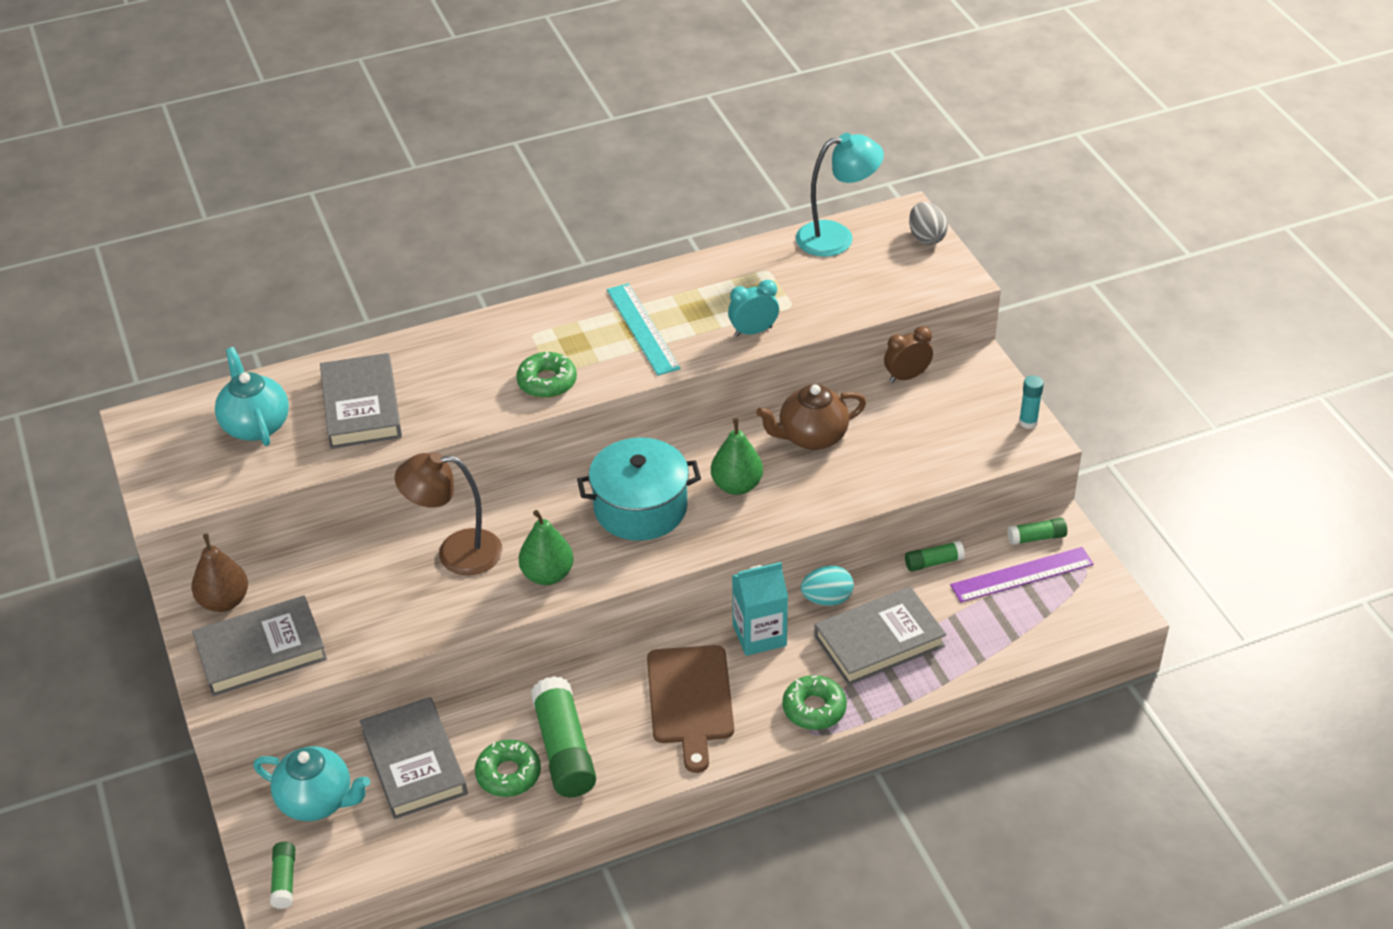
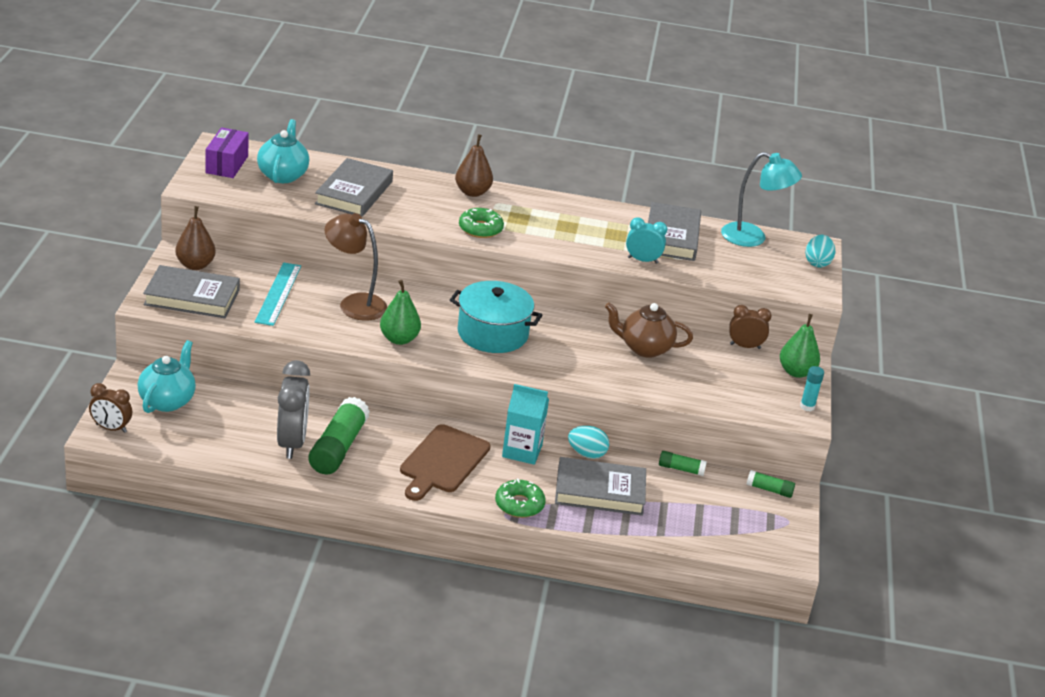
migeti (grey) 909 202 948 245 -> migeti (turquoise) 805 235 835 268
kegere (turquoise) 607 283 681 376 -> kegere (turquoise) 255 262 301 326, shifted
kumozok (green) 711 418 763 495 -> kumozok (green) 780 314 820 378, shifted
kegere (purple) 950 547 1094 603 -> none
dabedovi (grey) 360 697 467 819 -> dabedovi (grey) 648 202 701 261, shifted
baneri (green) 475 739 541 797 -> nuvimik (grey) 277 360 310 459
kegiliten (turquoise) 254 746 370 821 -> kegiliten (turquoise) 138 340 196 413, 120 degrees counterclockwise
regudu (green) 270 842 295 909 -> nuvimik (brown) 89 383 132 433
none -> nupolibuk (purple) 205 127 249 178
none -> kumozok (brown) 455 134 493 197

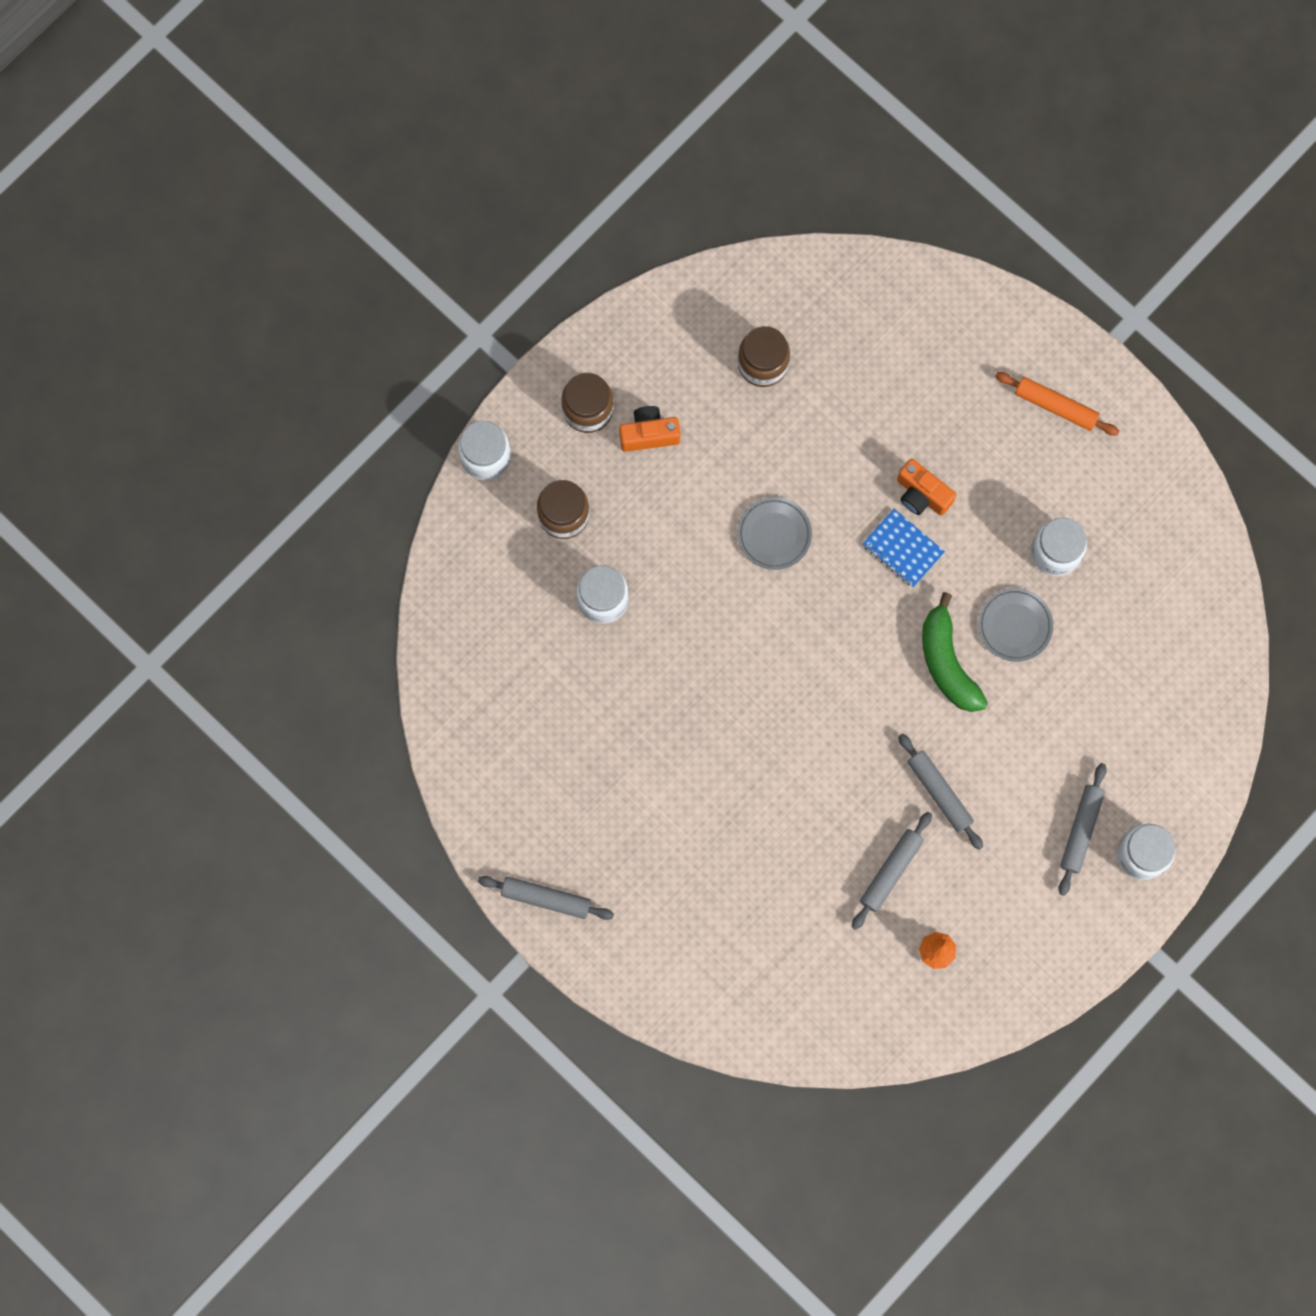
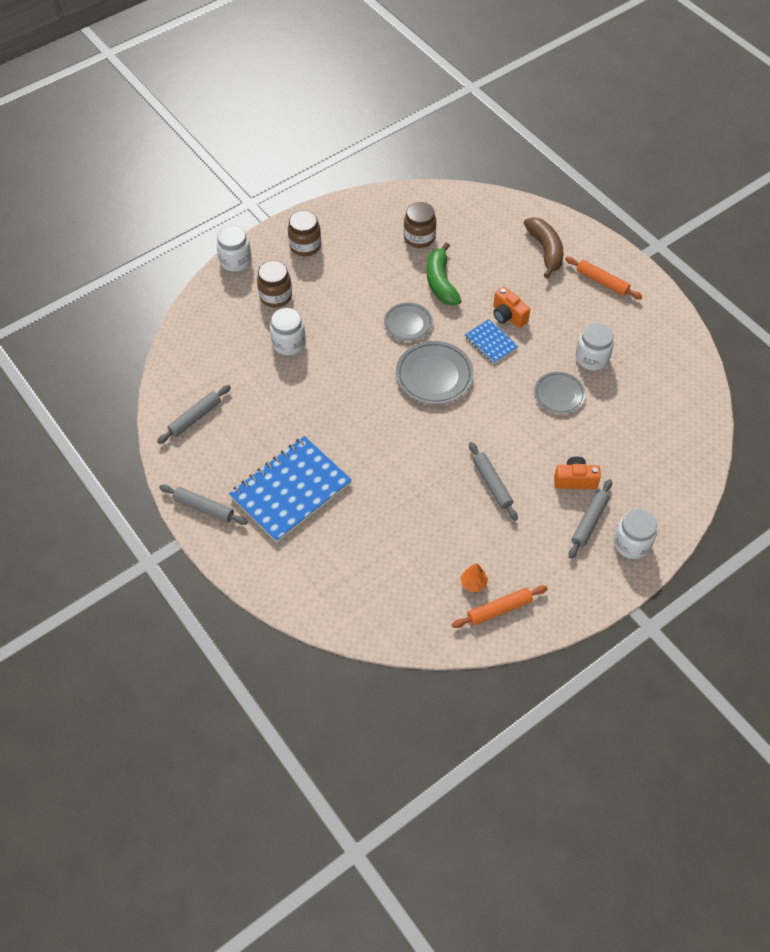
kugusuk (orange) 619 406 680 452 -> kugusuk (orange) 554 456 601 489, shifted
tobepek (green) 922 592 988 712 -> tobepek (green) 427 242 462 306, shifted
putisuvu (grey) 852 812 932 930 -> putisuvu (grey) 157 385 231 444, shifted
none -> tobepek (brown) 524 217 563 279
none -> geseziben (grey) 396 341 474 405
none -> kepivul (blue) 229 436 352 542
none -> putisuvu (orange) 452 585 548 628

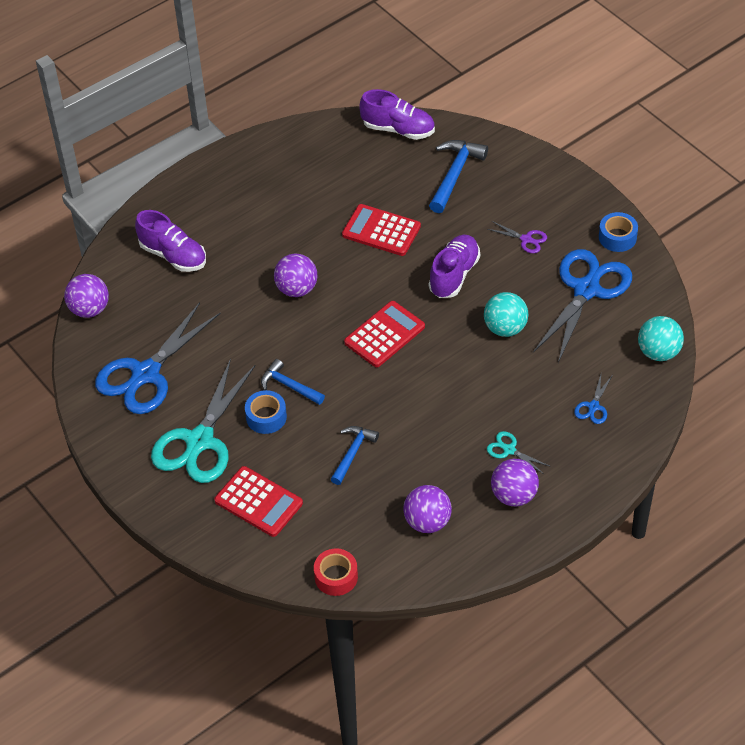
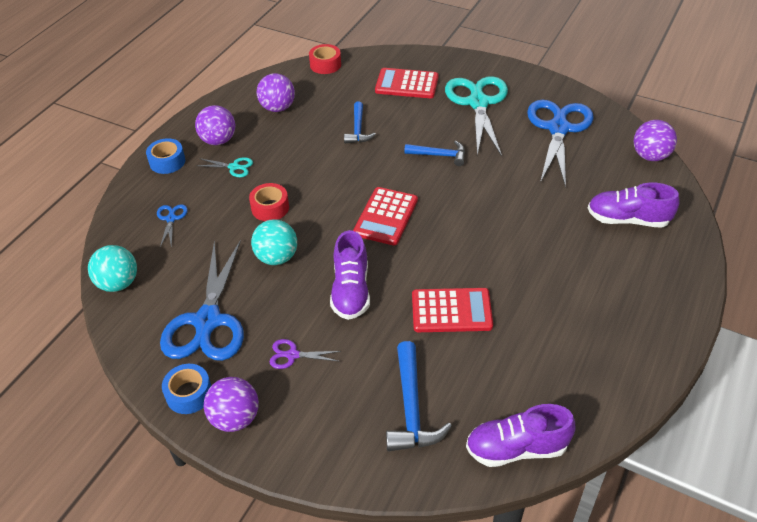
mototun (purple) 274 254 317 297 -> mototun (purple) 204 377 259 432, shifted
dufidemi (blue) 245 390 287 434 -> dufidemi (blue) 146 138 185 174, shifted
none -> dufidemi (red) 249 183 289 221

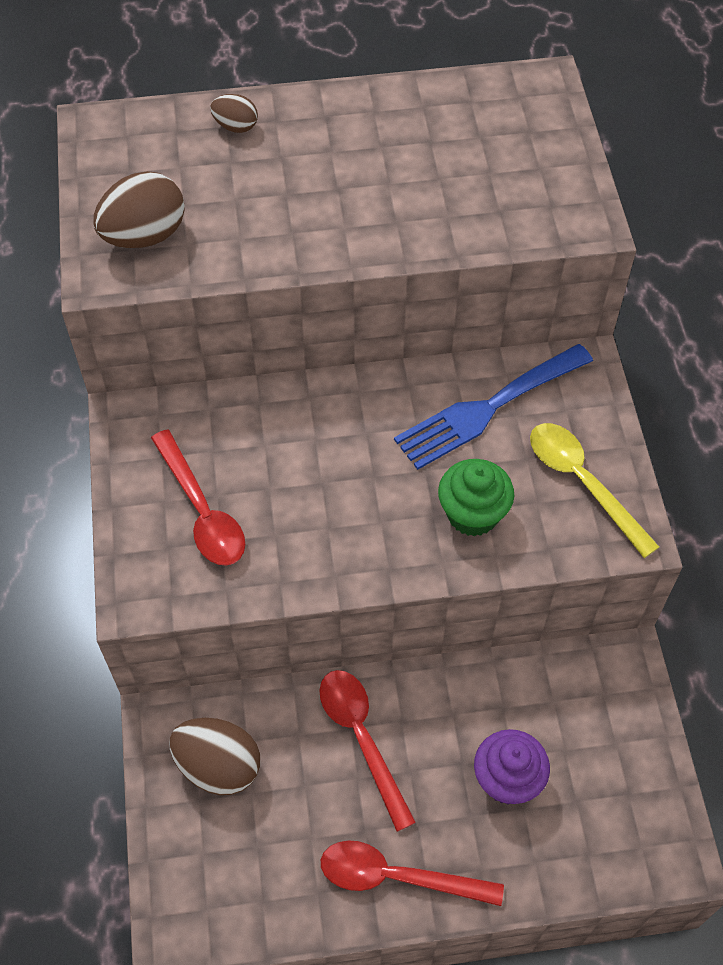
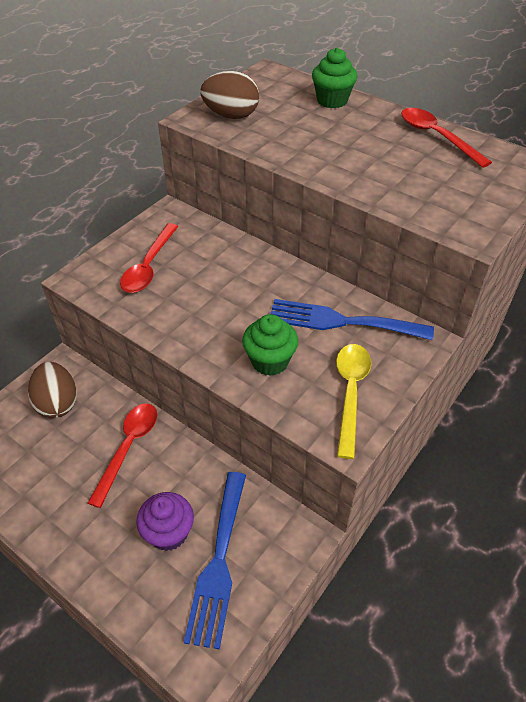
migeti (brown) 210 94 258 133 -> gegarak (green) 312 48 357 108
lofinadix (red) 321 841 504 906 -> lofinadix (red) 401 108 492 168, shifted
none -> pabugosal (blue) 184 472 246 650

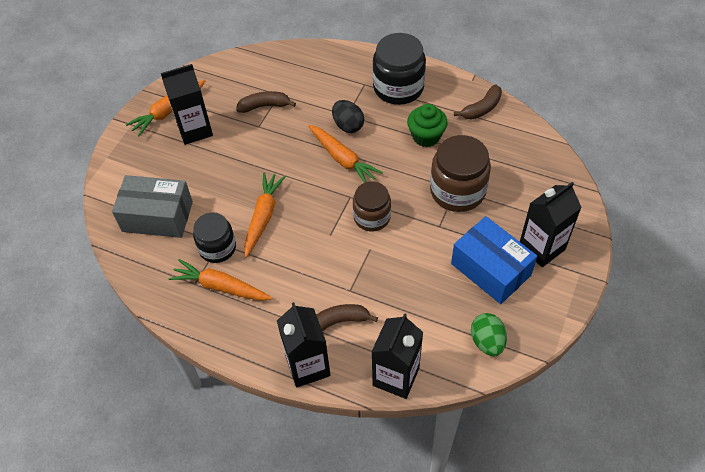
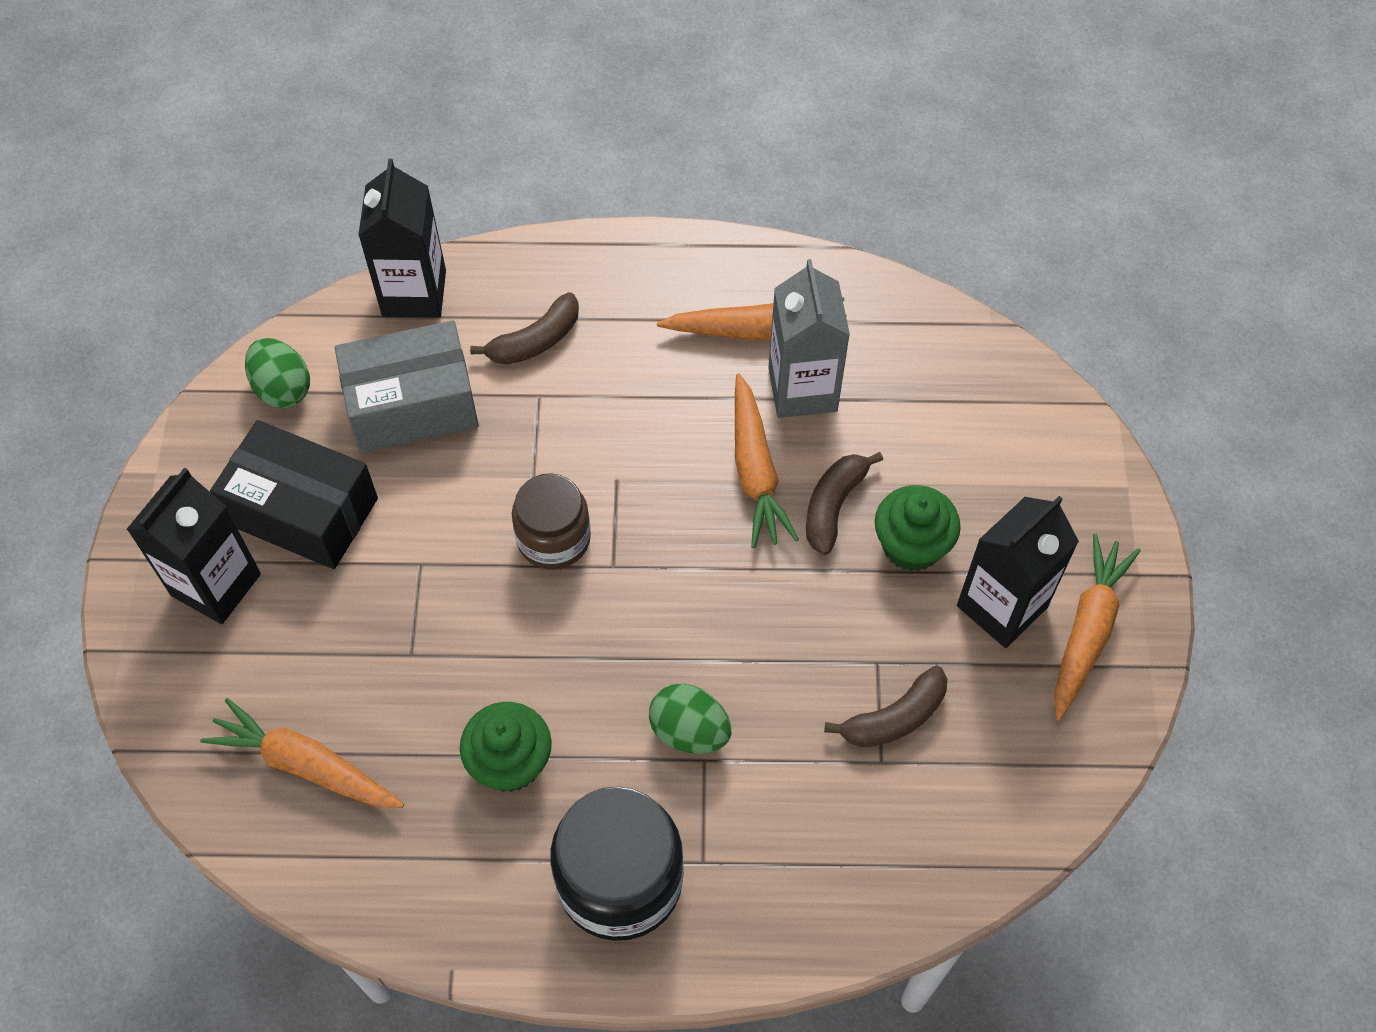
tobepek (brown) 454 85 502 119 -> tobepek (brown) 806 452 883 555, shifted
migeti (black) 332 100 364 133 -> migeti (green) 649 684 731 754
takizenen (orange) 308 125 383 183 -> takizenen (orange) 200 698 404 808, shifted
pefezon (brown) 430 135 491 212 -> none
nupolibuk (grey) 112 175 193 238 -> nupolibuk (grey) 335 321 479 453, shifted
pefezon (black) 193 212 236 263 -> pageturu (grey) 768 259 850 418
nupolibuk (blue) 451 216 537 304 -> nupolibuk (black) 210 420 378 569
pageturu (black) 277 302 331 388 -> none
none -> gegarak (green) 875 485 961 571

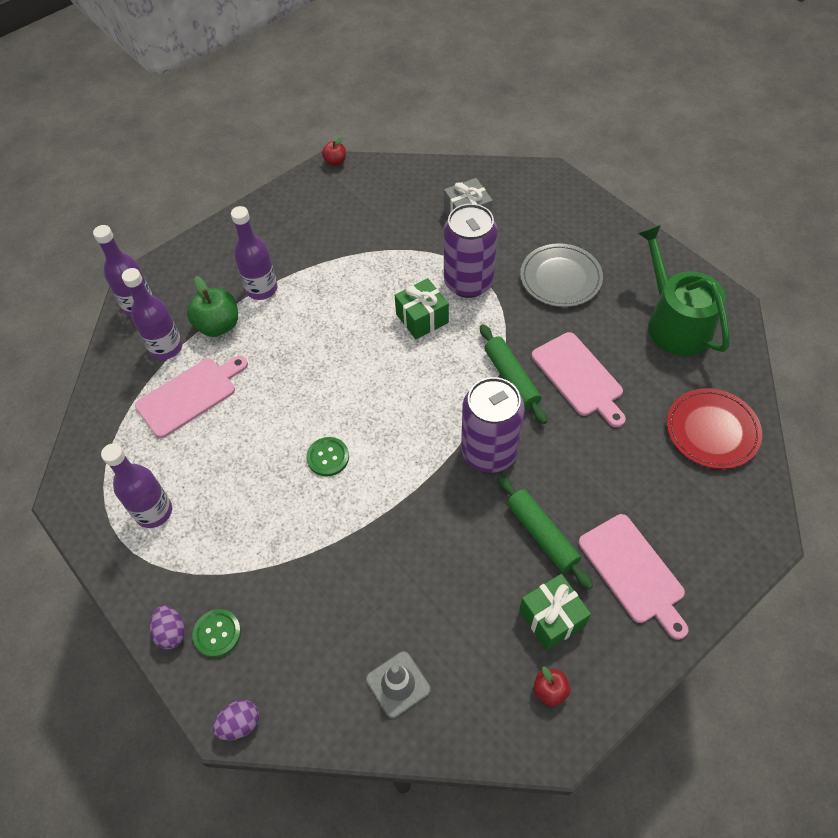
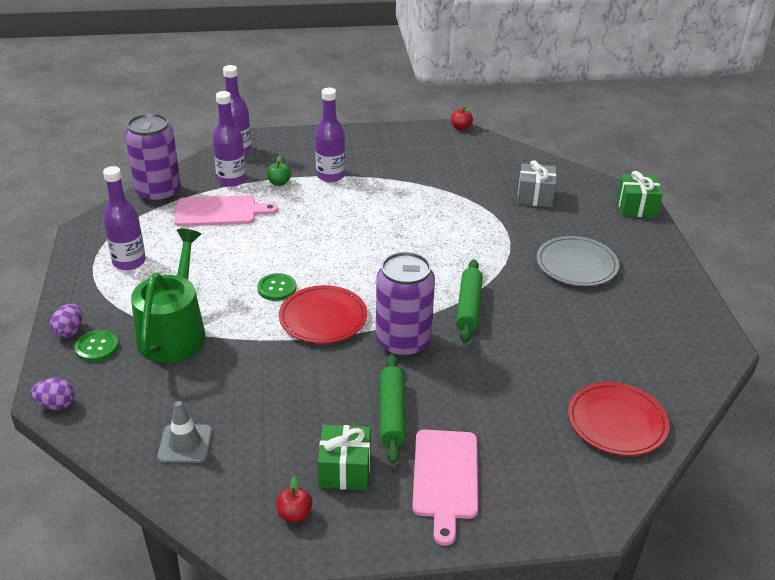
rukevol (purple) 444 204 498 298 -> rukevol (purple) 125 113 181 203, shifted
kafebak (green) 638 225 730 356 -> kafebak (green) 131 229 206 363, shifted
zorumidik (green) 187 276 238 337 -> zorumidik (green) 267 155 291 186, x0.56
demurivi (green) 395 278 449 339 -> demurivi (green) 617 171 663 217, shifted
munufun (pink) 532 332 626 427 -> none
none -> geseziben (red) 279 285 367 344

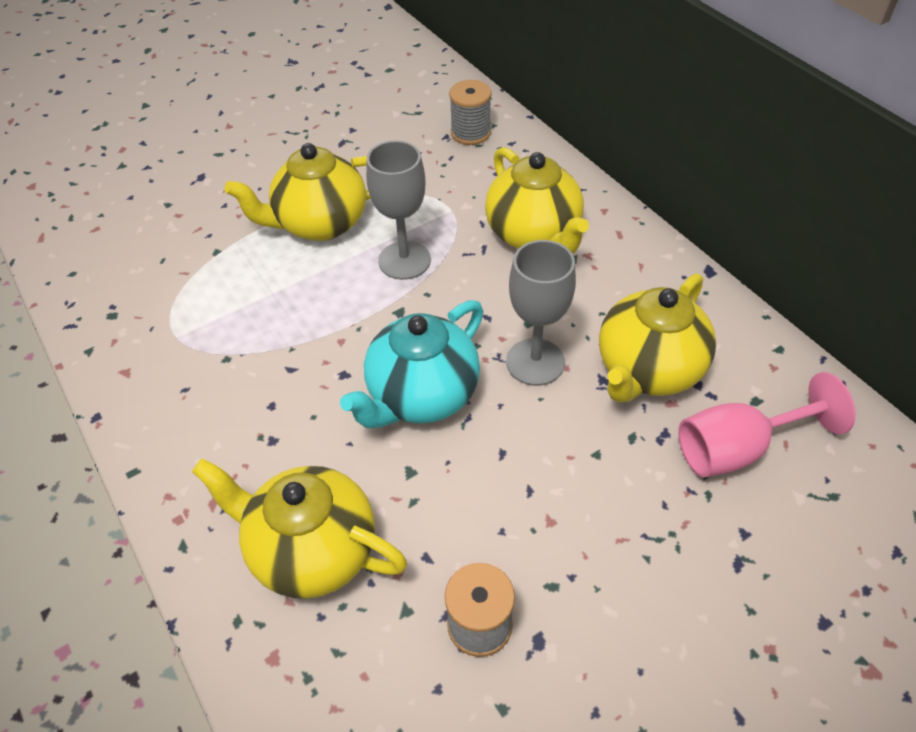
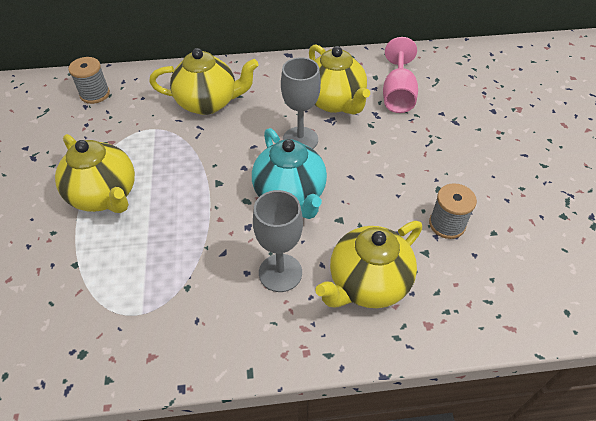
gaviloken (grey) 366 140 431 280 -> gaviloken (grey) 253 190 303 292, shifted
kegiliten (yellow) 225 143 371 241 -> kegiliten (yellow) 55 134 135 213, 45 degrees counterclockwise

